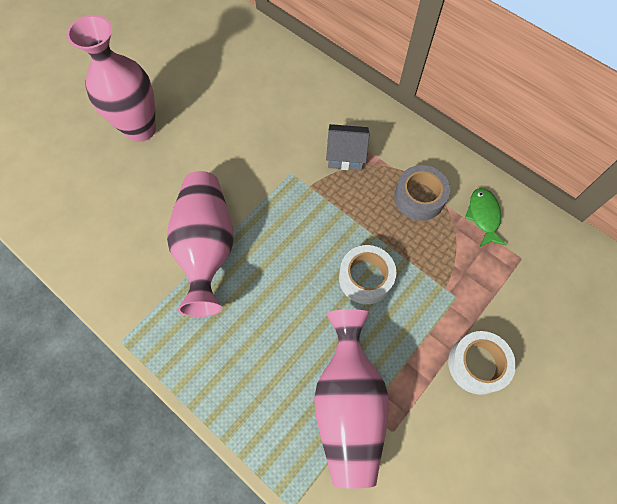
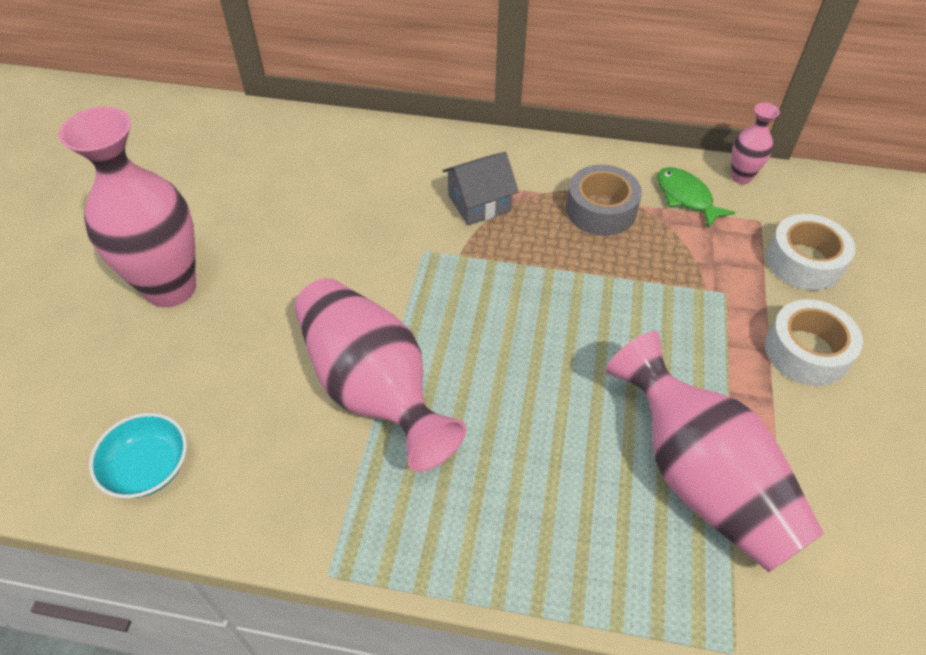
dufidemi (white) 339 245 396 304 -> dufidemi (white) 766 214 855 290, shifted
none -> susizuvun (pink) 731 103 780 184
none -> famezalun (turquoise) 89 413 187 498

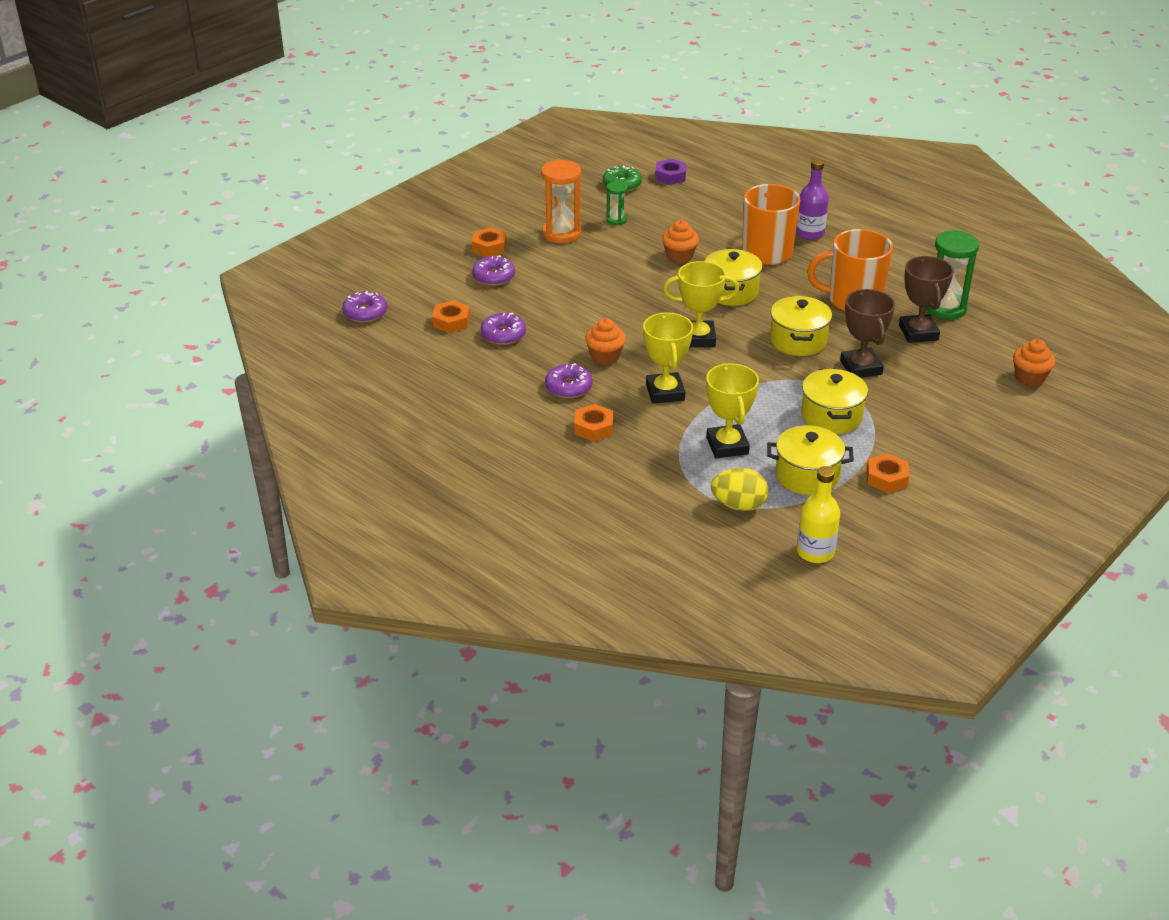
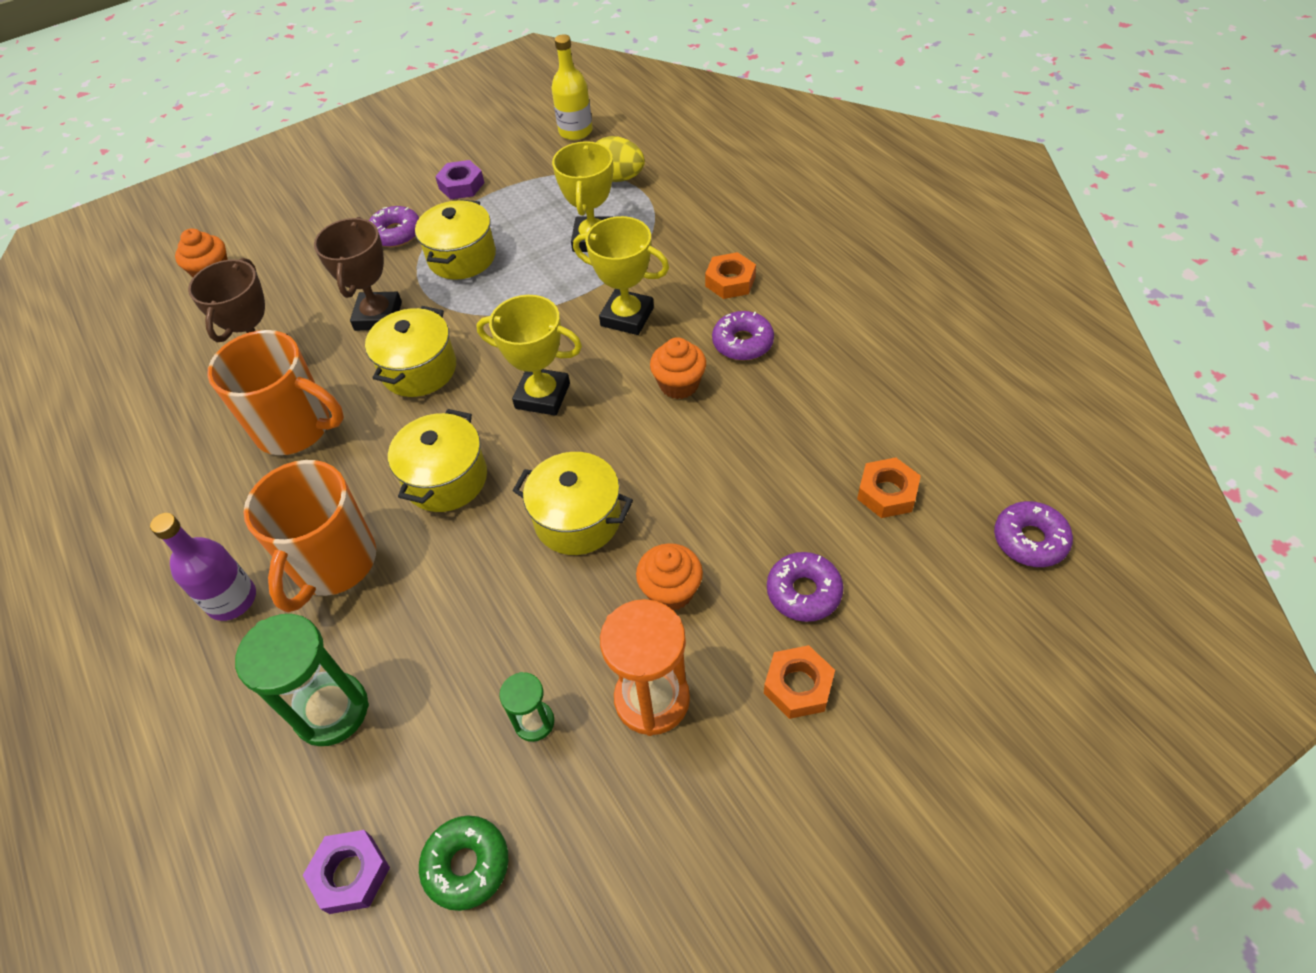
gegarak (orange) 662 220 699 264 -> gegarak (orange) 636 543 703 611, shifted
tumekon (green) 926 230 979 320 -> tumekon (green) 235 614 369 746, shifted
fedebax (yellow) 643 312 693 404 -> fedebax (yellow) 573 216 669 335, 75 degrees counterclockwise
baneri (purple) 481 313 526 345 -> baneri (purple) 369 206 419 247, shifted
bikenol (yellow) 767 425 854 495 -> bikenol (yellow) 513 452 633 555, shifted
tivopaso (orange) 867 453 909 493 -> tivopaso (purple) 435 160 484 200

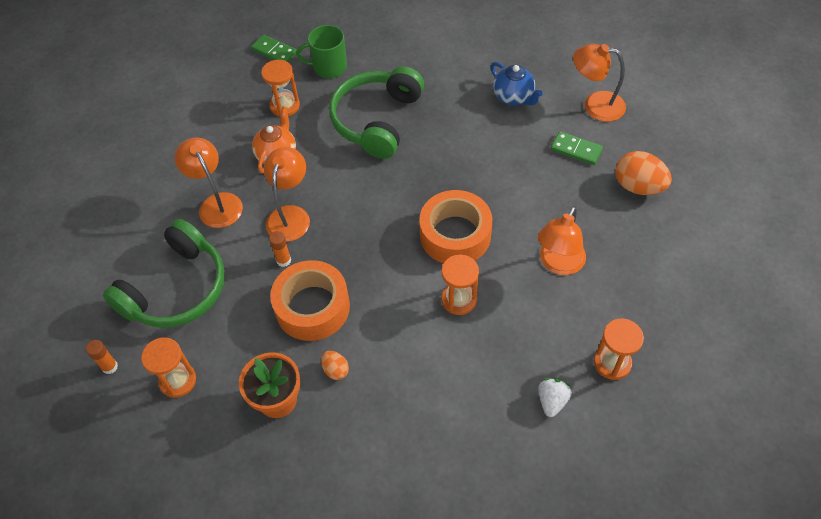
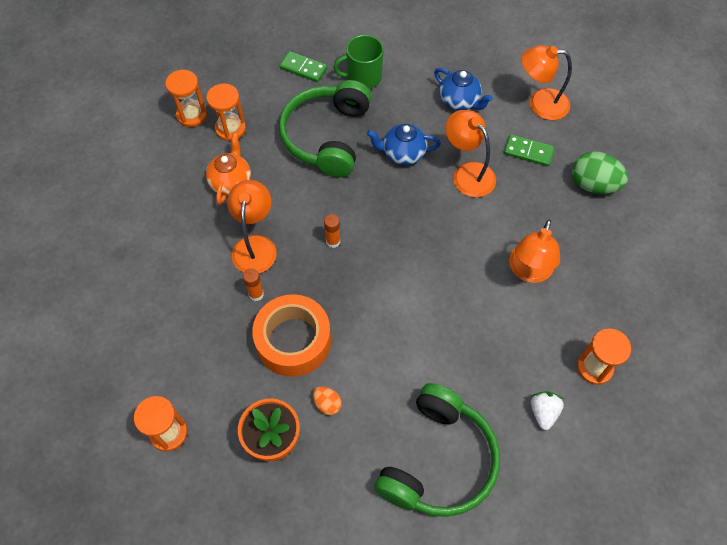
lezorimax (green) 297 25 347 78 -> lezorimax (green) 333 35 384 89, shifted
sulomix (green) 251 35 297 62 -> sulomix (green) 279 51 327 82, shifted
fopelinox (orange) 175 138 243 228 -> fopelinox (orange) 445 110 496 197, shifted
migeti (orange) 616 151 672 195 -> migeti (green) 572 151 628 194
dufidemi (orange) 419 190 492 264 -> none
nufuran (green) 103 219 225 328 -> nufuran (green) 374 383 500 517, shifted
tumekon (orange) 441 255 479 315 -> tumekon (orange) 165 70 207 127, shifted
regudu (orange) 86 340 118 374 -> regudu (orange) 324 214 340 248, shifted
none -> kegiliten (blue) 367 124 441 165

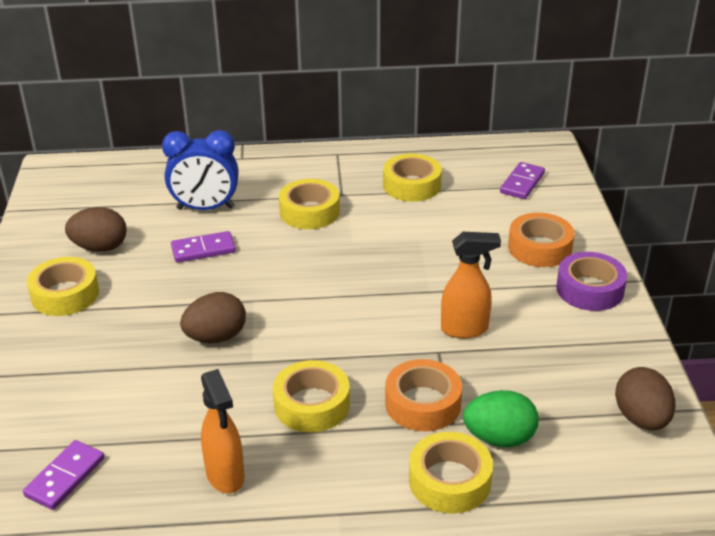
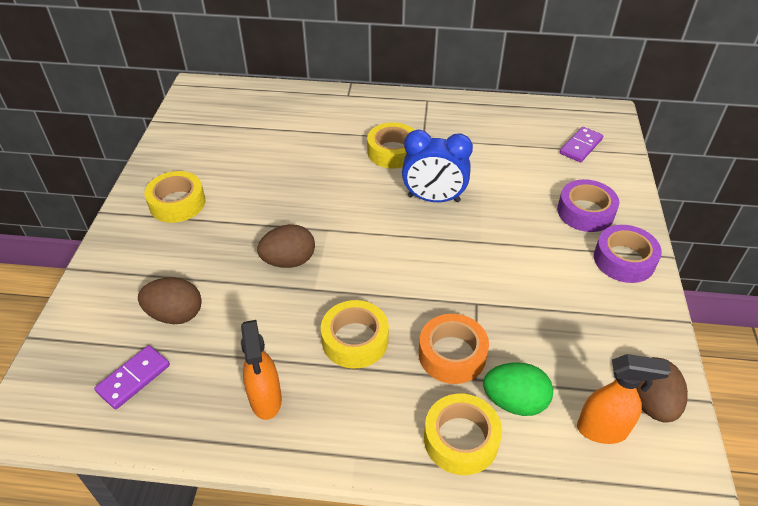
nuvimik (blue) 162 130 239 210 -> nuvimik (blue) 402 130 473 202, shifted
dufidemi (yellow) 383 154 442 202 -> none
migeti (brown) 65 207 127 252 -> migeti (brown) 138 277 202 324, shifted
dufidemi (orange) 508 213 574 267 -> dufidemi (purple) 557 179 619 232
sulomix (purple) 171 231 236 263 -> none
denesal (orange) 441 232 501 338 -> denesal (orange) 577 354 671 444, shifted

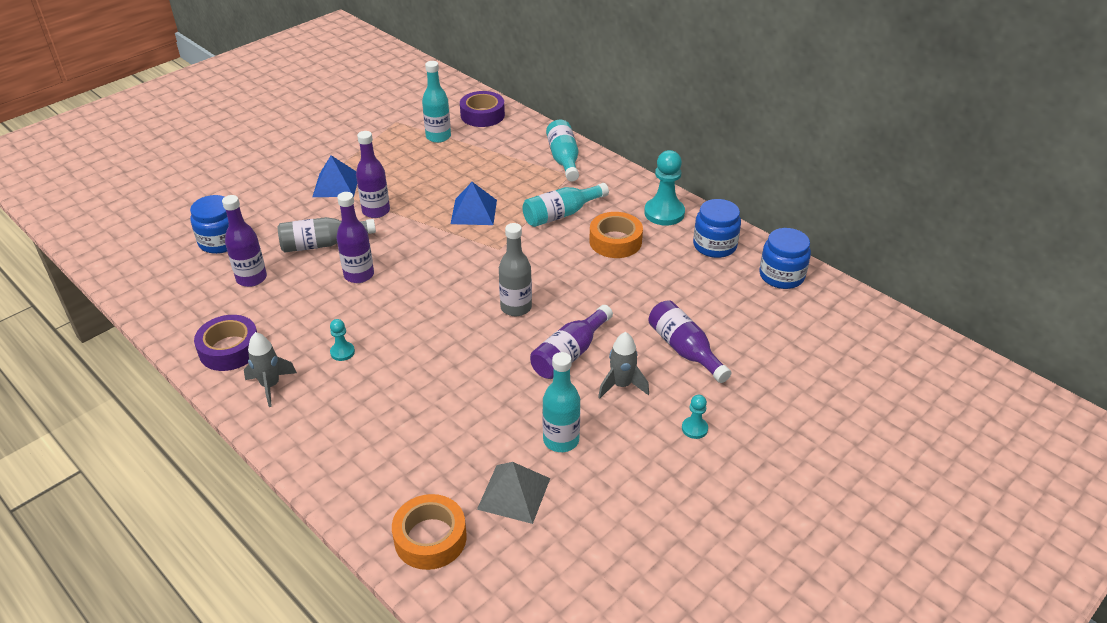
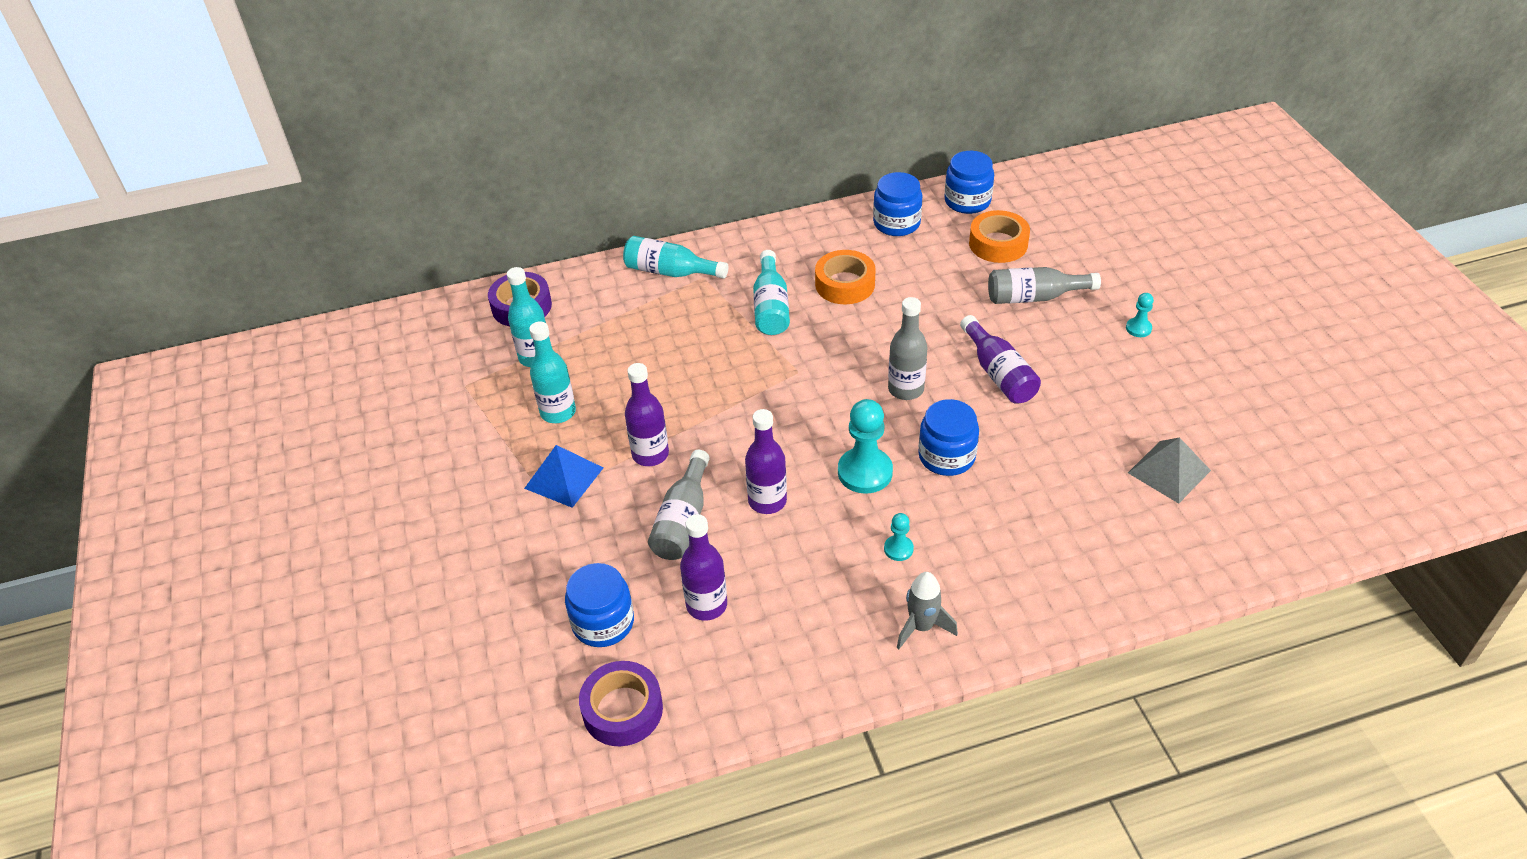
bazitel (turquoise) 644 150 685 226 -> bazitel (turquoise) 838 399 893 494, shifted
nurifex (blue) 451 182 497 225 -> none
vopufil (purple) 648 300 731 383 -> vopufil (grey) 988 267 1101 304
dufidemi (purple) 194 315 257 371 -> dufidemi (purple) 579 661 663 746, shifted
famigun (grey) 598 332 649 398 -> none
vopufil (turquoise) 542 352 580 452 -> vopufil (turquoise) 529 321 576 423, shifted
dufidemi (orange) 392 494 467 570 -> dufidemi (orange) 969 210 1030 263, shifted
none -> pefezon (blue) 918 399 979 476

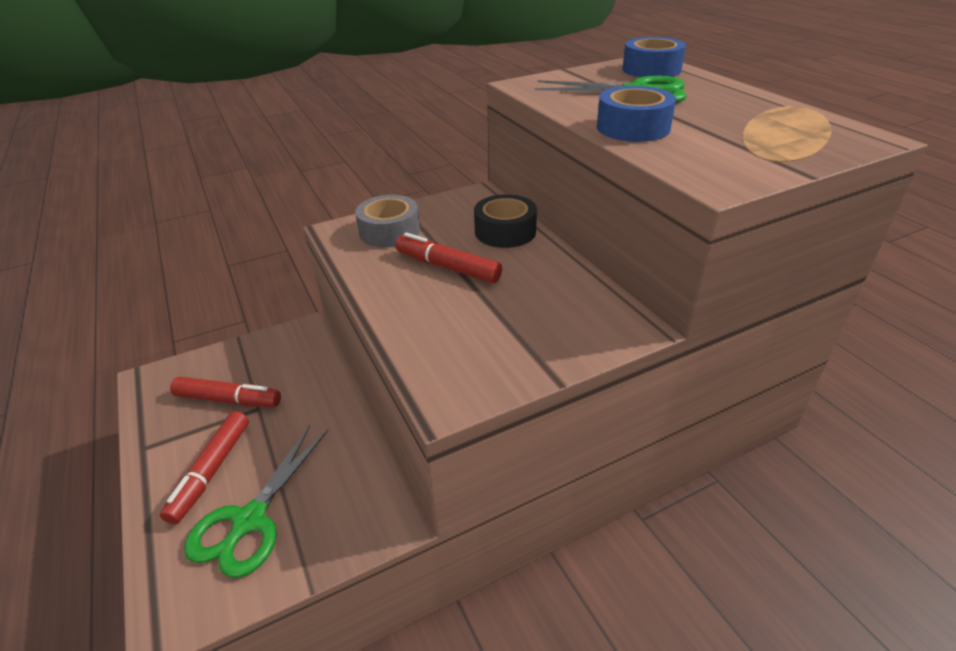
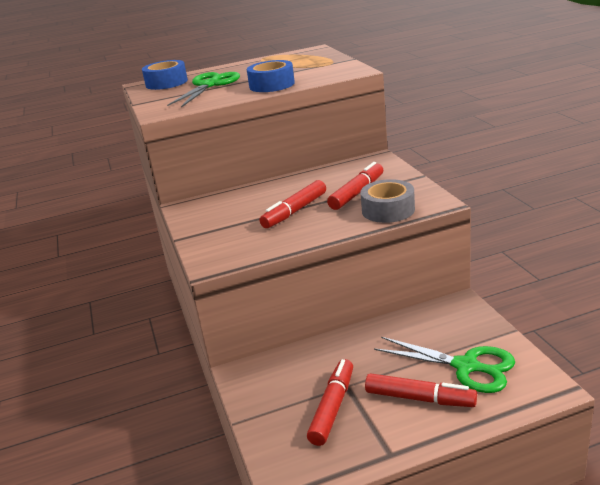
dufidemi (black) 474 194 537 248 -> none
dufidemi (grey) 355 195 420 247 -> dufidemi (grey) 360 179 415 223, shifted
none -> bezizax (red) 327 162 383 210

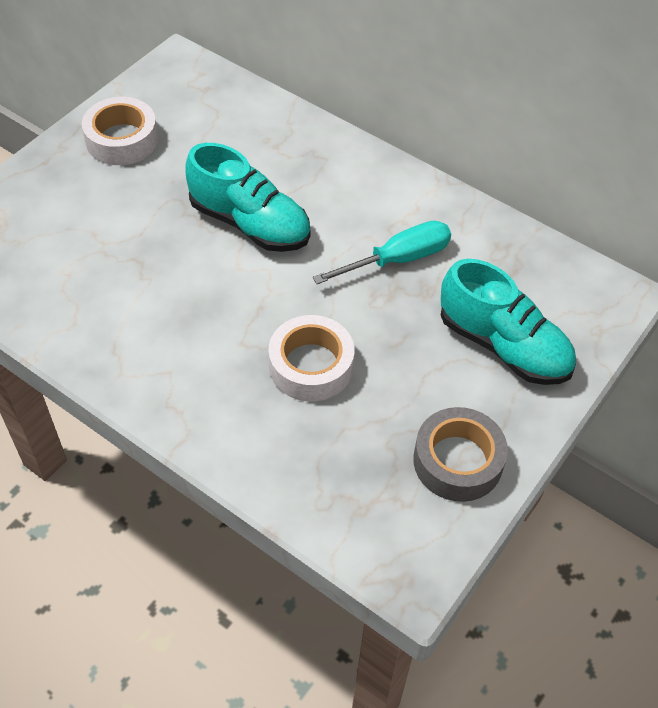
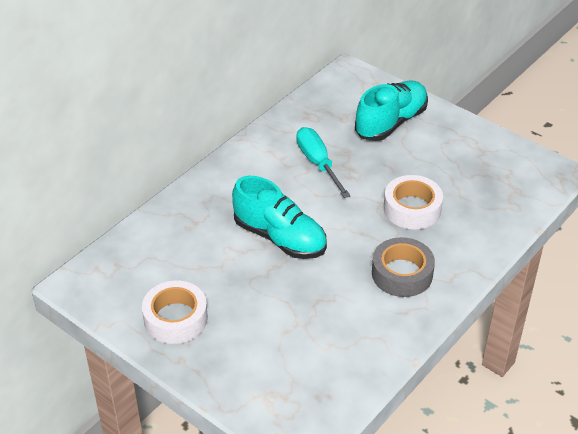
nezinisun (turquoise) 185 143 310 252 -> nezinisun (turquoise) 232 176 327 259, 90 degrees clockwise
dufidemi (grey) 413 407 508 502 -> dufidemi (grey) 372 237 435 297, shifted

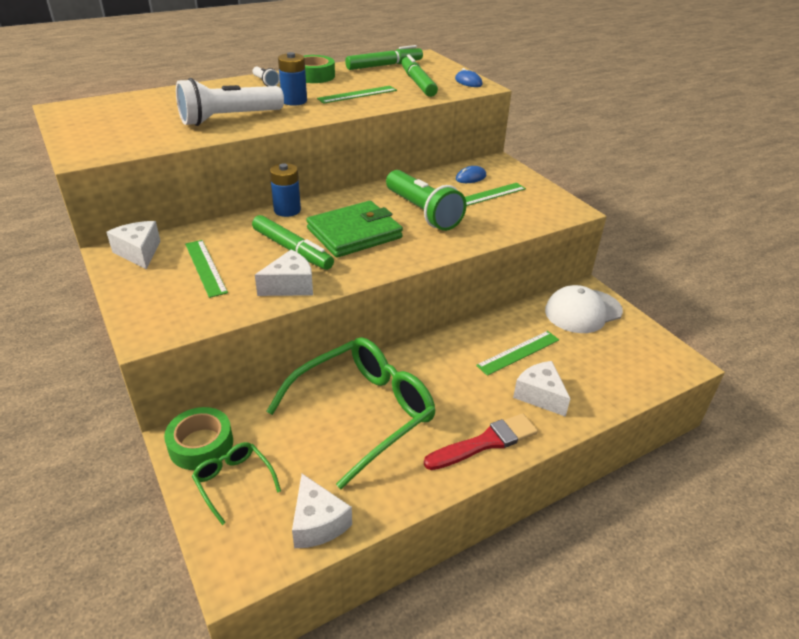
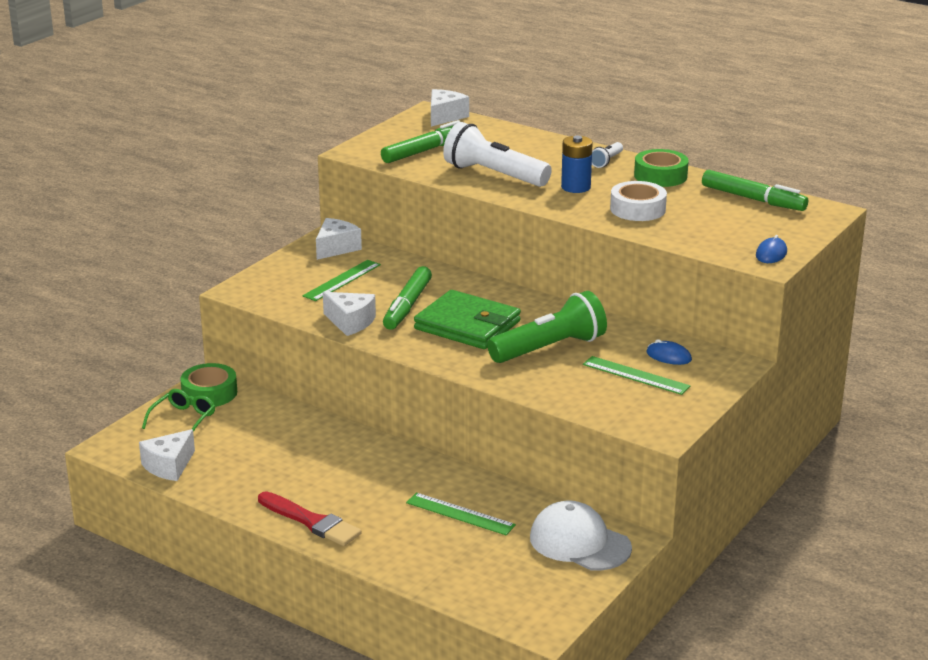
bezizax (green) 402 54 438 97 -> bezizax (green) 381 120 460 163, shifted
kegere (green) 317 86 397 104 -> dufidemi (white) 610 181 667 221
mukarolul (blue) 270 163 301 217 -> none
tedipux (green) 386 170 467 231 -> tedipux (green) 487 291 607 363, 150 degrees counterclockwise
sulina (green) 266 337 436 489 -> none
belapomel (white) 513 361 570 417 -> belapomel (white) 431 89 469 127, shifted

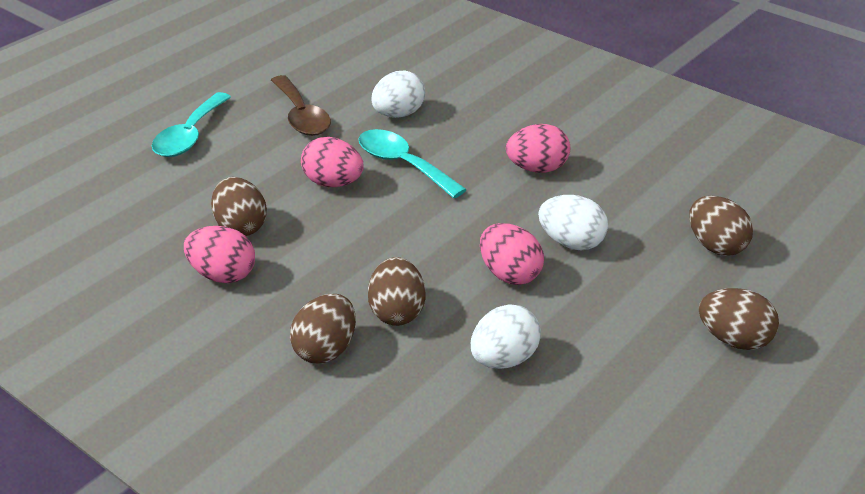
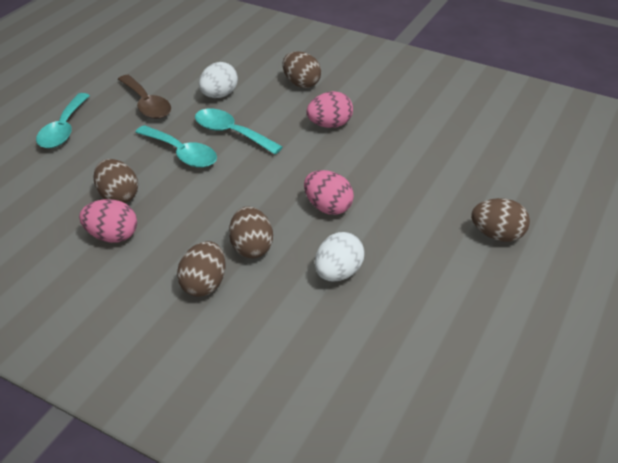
migeti (pink) 301 137 364 187 -> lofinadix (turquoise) 135 125 217 168
migeti (white) 538 195 608 250 -> none
migeti (brown) 689 196 753 256 -> migeti (brown) 282 51 321 88, shifted

